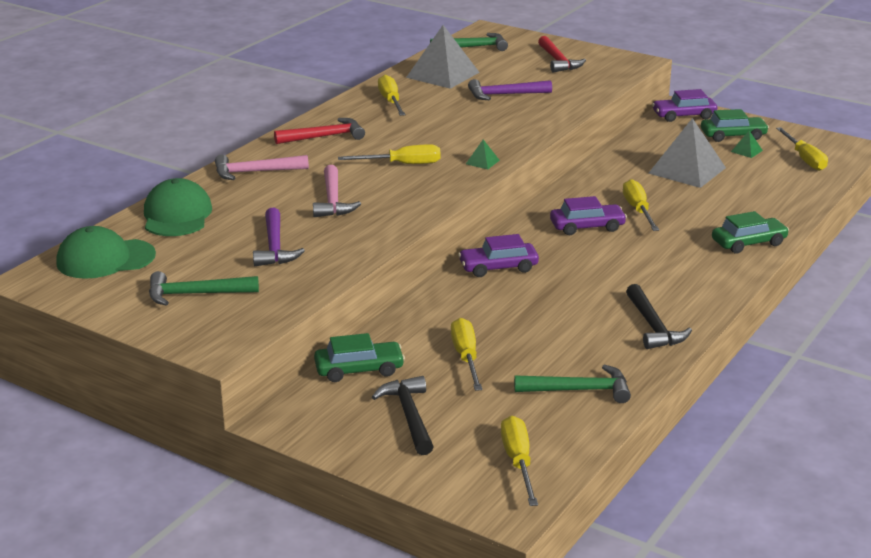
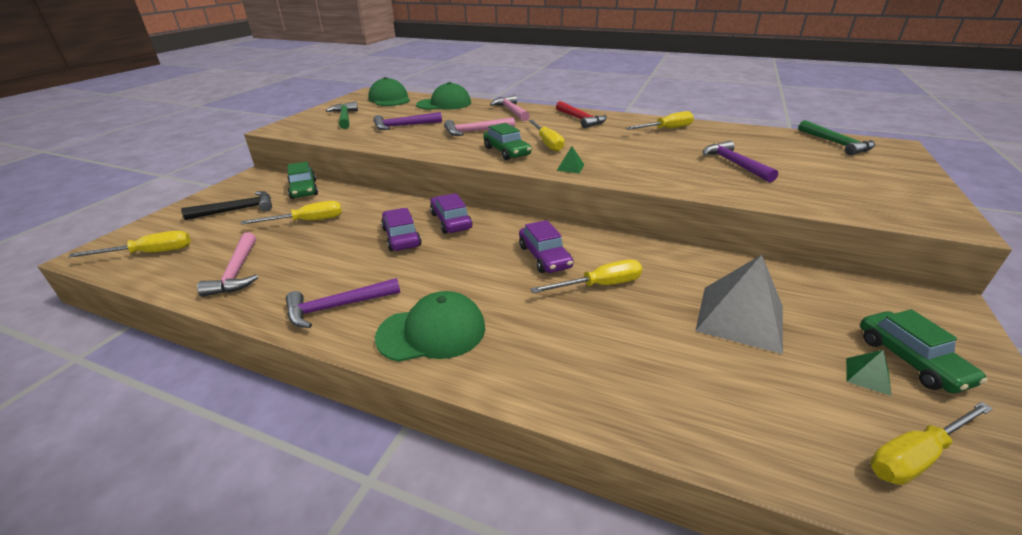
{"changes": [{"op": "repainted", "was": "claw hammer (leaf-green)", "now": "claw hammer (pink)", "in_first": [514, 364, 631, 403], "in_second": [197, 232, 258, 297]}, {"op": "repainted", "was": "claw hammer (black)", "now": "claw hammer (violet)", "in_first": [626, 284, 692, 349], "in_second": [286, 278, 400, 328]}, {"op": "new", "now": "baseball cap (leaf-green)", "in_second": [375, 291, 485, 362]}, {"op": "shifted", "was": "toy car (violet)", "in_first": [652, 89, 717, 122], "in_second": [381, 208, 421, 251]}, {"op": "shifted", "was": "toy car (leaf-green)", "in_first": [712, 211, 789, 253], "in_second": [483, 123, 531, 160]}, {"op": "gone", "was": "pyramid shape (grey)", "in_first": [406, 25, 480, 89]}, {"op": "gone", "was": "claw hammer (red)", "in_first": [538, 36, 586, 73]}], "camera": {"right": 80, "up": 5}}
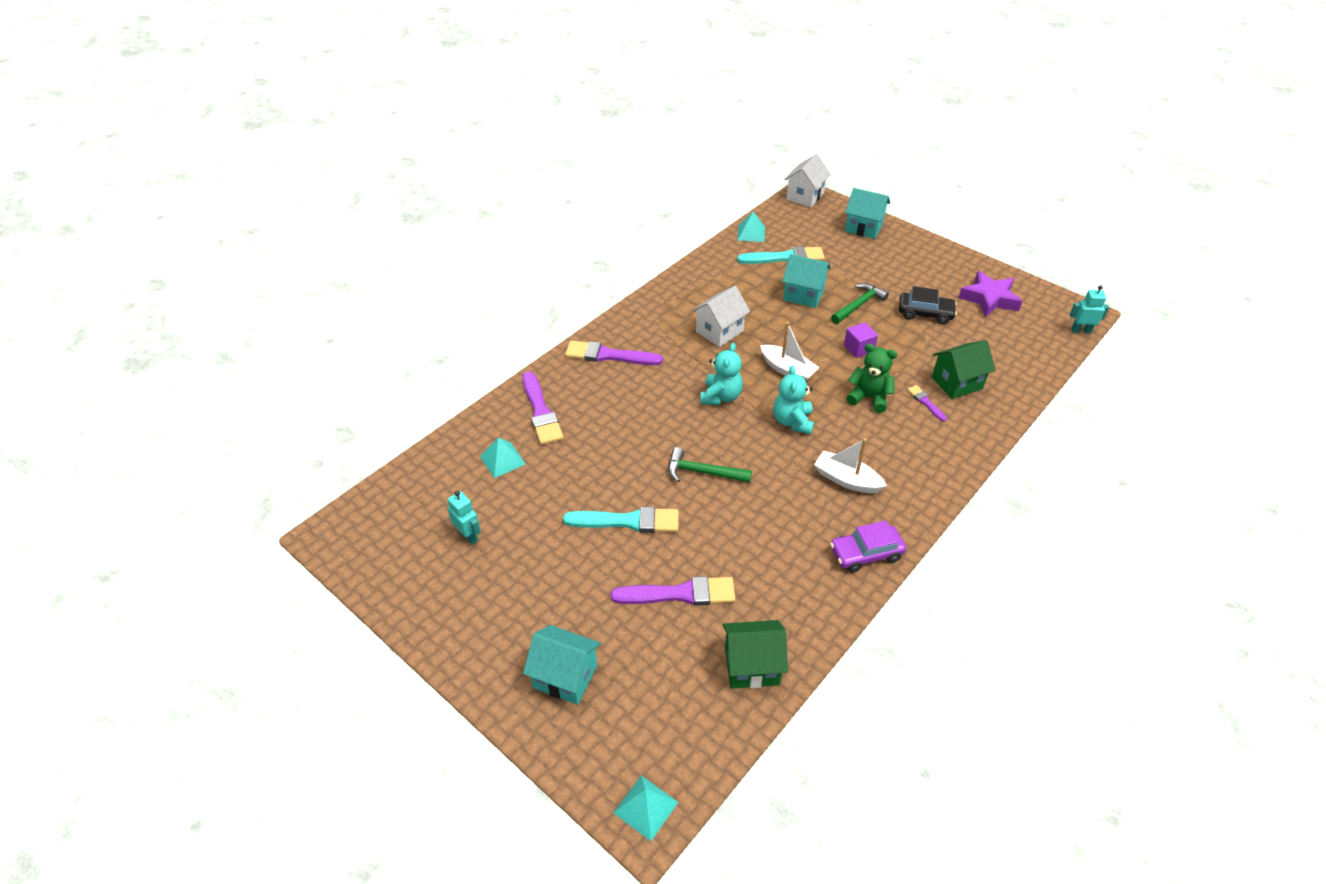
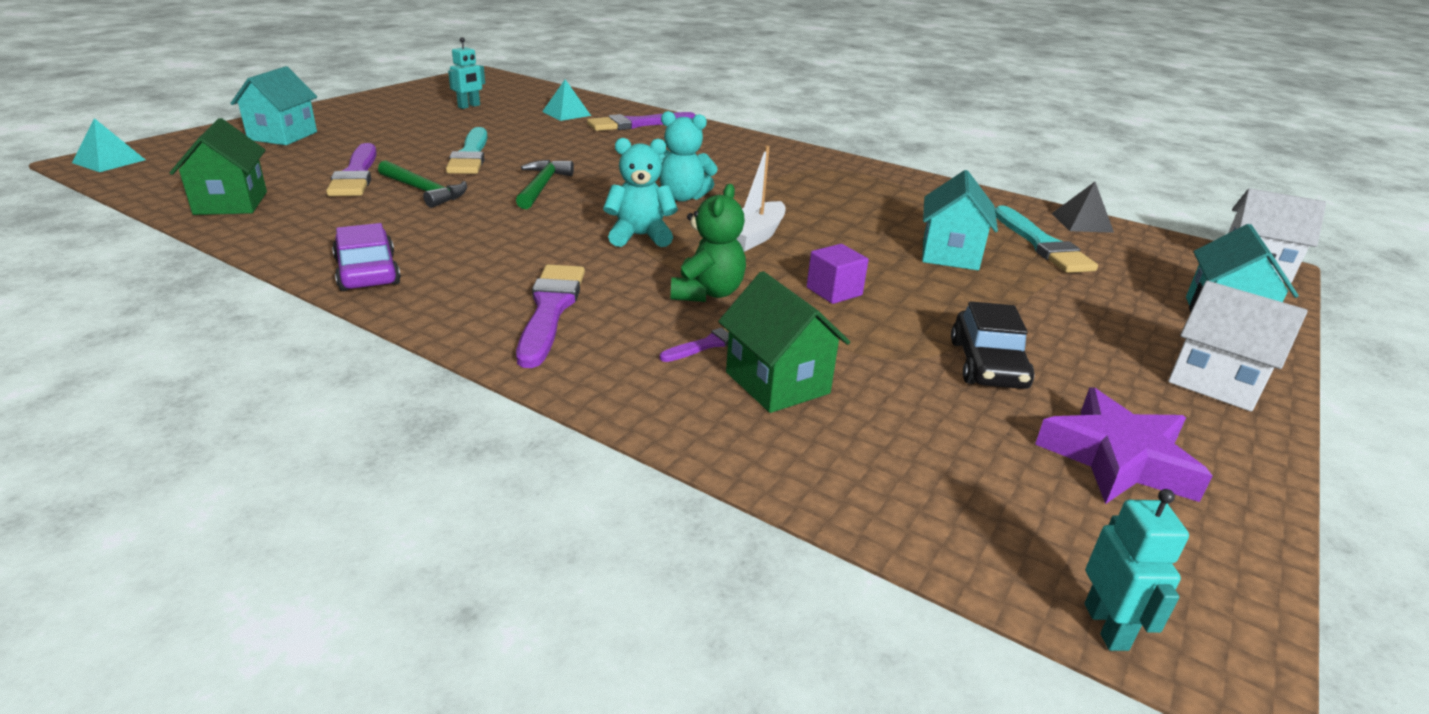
{"changes": [{"op": "shifted", "was": "claw hammer (leaf-green)", "in_first": [831, 283, 889, 324], "in_second": [378, 160, 467, 208]}, {"op": "shifted", "was": "brush (violet)", "in_first": [565, 341, 663, 365], "in_second": [516, 264, 585, 368]}, {"op": "repainted", "was": "pyramid shape (teal)", "now": "pyramid shape (black)", "in_first": [738, 212, 765, 242], "in_second": [1051, 182, 1114, 233]}, {"op": "shifted", "was": "house (white)", "in_first": [692, 286, 750, 347], "in_second": [1168, 281, 1308, 411]}, {"op": "gone", "was": "boat (white)", "in_first": [814, 438, 887, 493]}], "camera": {"right": 80, "up": -15}}
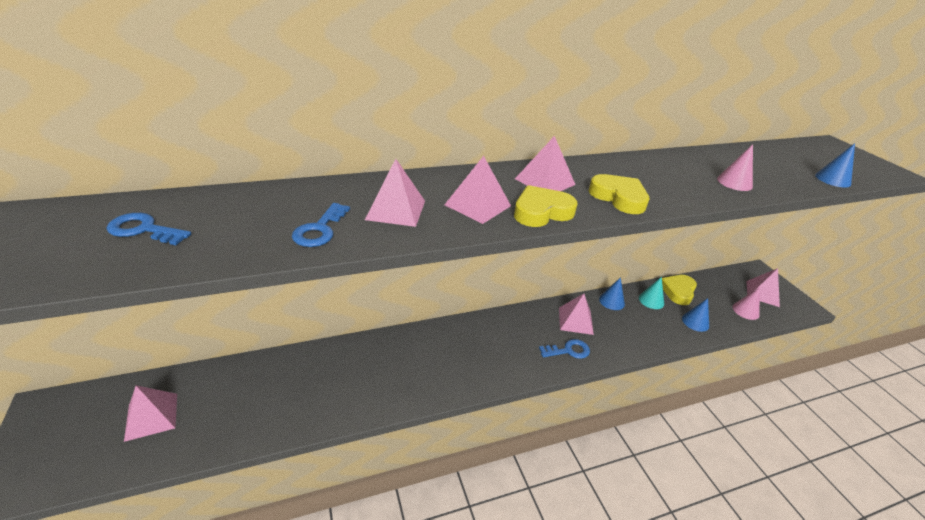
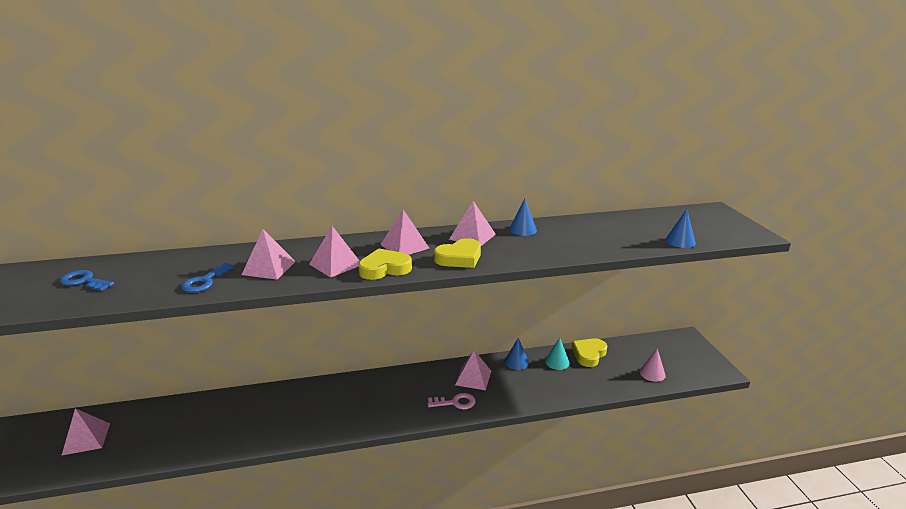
{"changes": [{"op": "repainted", "was": "key (blue)", "now": "key (pink)", "in_first": [539, 339, 590, 359], "in_second": [428, 393, 475, 410]}, {"op": "rotated", "was": "heart (golden)", "in_first": [589, 174, 649, 214], "in_second": [434, 238, 481, 268], "clockwise": 90}, {"op": "shifted", "was": "pyramid shape (pink)", "in_first": [746, 268, 780, 307], "in_second": [449, 201, 496, 246]}, {"op": "shifted", "was": "solid cone (blue)", "in_first": [682, 298, 709, 332], "in_second": [509, 199, 537, 236]}, {"op": "gone", "was": "solid cone (pink)", "in_first": [717, 144, 753, 191]}], "camera": {"right": 10, "up": -10}}
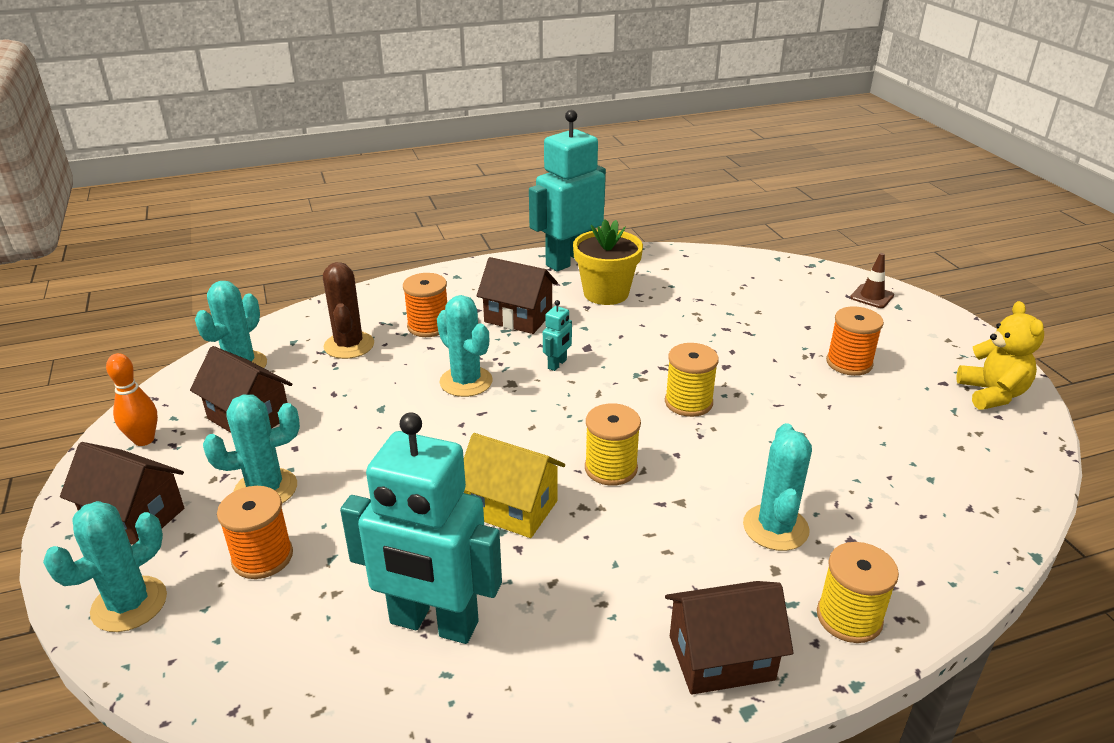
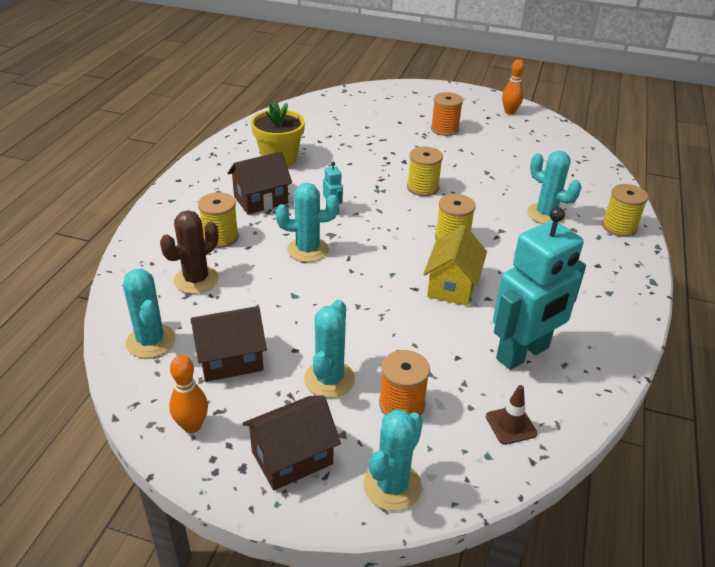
{"changes": [{"op": "rotated", "was": "prickly plant (russet)", "in_first": [323, 262, 374, 359], "in_second": [160, 210, 219, 294], "clockwise": -75}, {"op": "repainted", "was": "bobbin (orange-coloured)", "now": "bobbin (golden)", "in_first": [403, 273, 447, 337], "in_second": [198, 192, 239, 248]}, {"op": "rotated", "was": "prickly plant (teal)", "in_first": [43, 501, 167, 632], "in_second": [363, 409, 423, 511], "clockwise": 45}, {"op": "rotated", "was": "house (golden)", "in_first": [464, 433, 565, 538], "in_second": [423, 225, 487, 306], "clockwise": -45}, {"op": "shifted", "was": "traffic cone (russet)", "in_first": [850, 253, 894, 308], "in_second": [486, 385, 537, 445]}, {"op": "swapped", "was": "stuffed bear (golden)", "now": "skittle (orange-coloured)", "in_first": [957, 301, 1044, 410], "in_second": [502, 59, 525, 115]}, {"op": "gone", "was": "robot figure (teal)", "in_first": [529, 110, 606, 271]}, {"op": "gone", "was": "house (russet)", "in_first": [665, 581, 793, 695]}], "camera": {"right": -55, "up": 5}}
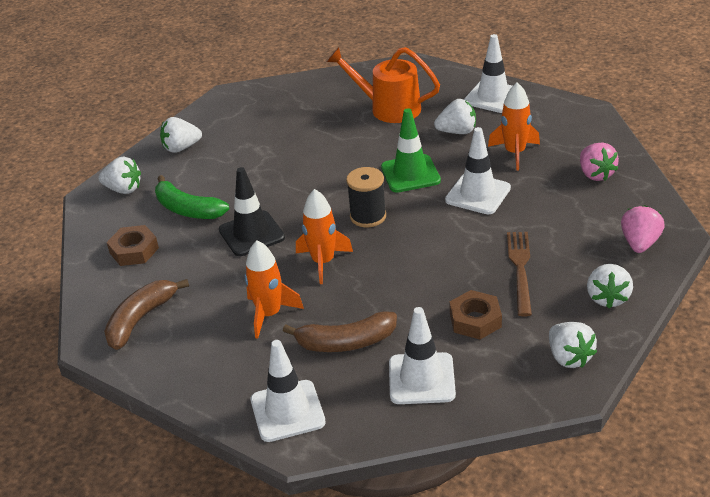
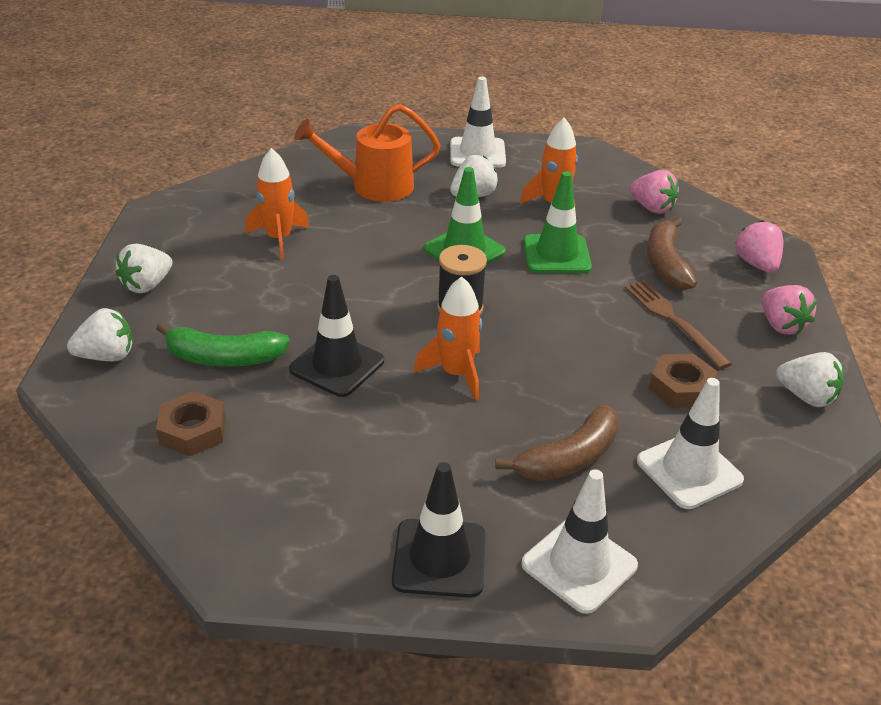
{"changes": [{"op": "shifted", "was": "rocket (orange-coloured)", "in_first": [245, 240, 304, 339], "in_second": [245, 148, 309, 260]}, {"op": "new", "now": "traffic cone (black)", "in_second": [392, 462, 486, 598]}, {"op": "repainted", "was": "traffic cone (white)", "now": "traffic cone (leaf-green)", "in_first": [445, 127, 511, 214], "in_second": [523, 171, 592, 273]}, {"op": "shifted", "was": "banana fruit (russet)", "in_first": [104, 279, 189, 350], "in_second": [647, 217, 697, 290]}, {"op": "repainted", "was": "toy strawberry (white)", "now": "toy strawberry (pink)", "in_first": [587, 264, 633, 308], "in_second": [762, 285, 817, 335]}], "camera": {"right": -35, "up": 0}}
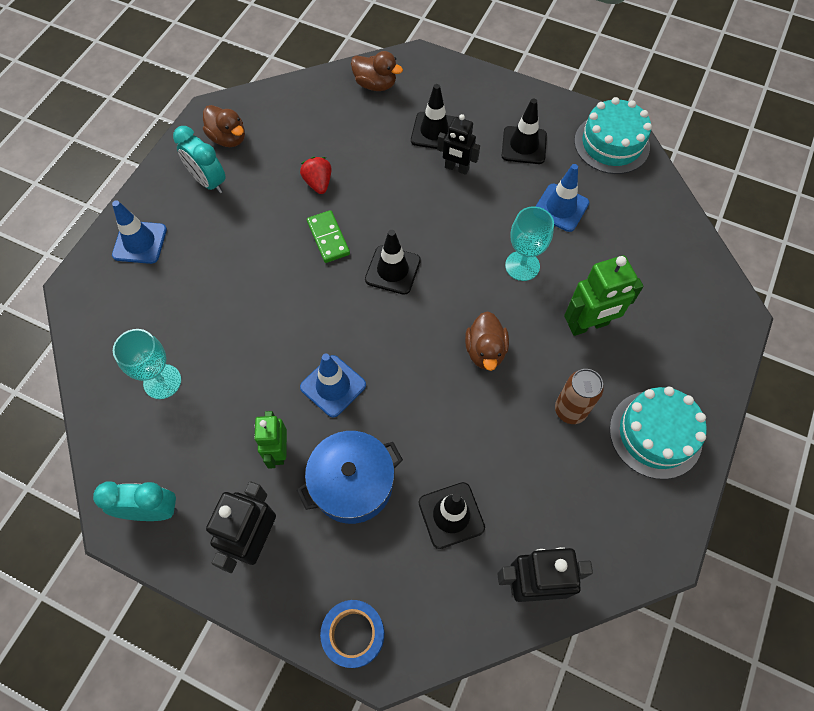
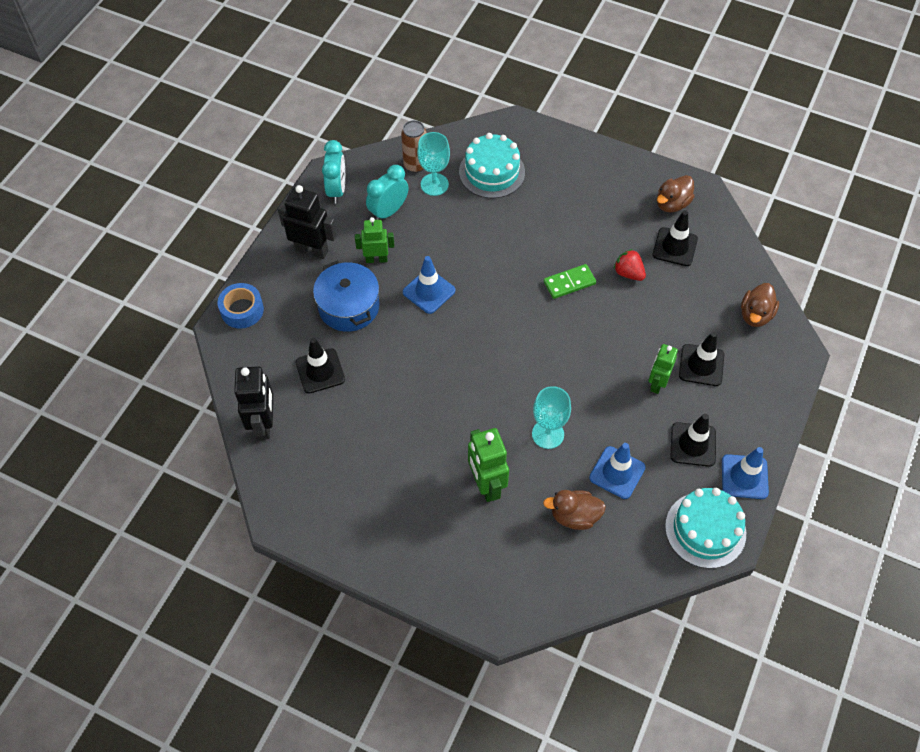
{"changes": [{"op": "shifted", "was": "alarm clock (teal)", "in_first": [173, 126, 226, 194], "in_second": [366, 165, 409, 220]}, {"op": "shifted", "was": "soda can (russet)", "in_first": [555, 369, 604, 424], "in_second": [401, 120, 427, 173]}, {"op": "shifted", "was": "cake (teal)", "in_first": [610, 387, 707, 479], "in_second": [459, 133, 525, 198]}, {"op": "shifted", "was": "rubber duck (russet)", "in_first": [465, 311, 509, 371], "in_second": [543, 490, 606, 530]}, {"op": "rotated", "was": "toy strawberry (red)", "in_first": [300, 157, 332, 194], "in_second": [614, 249, 646, 281], "clockwise": -120}, {"op": "repainted", "was": "robot figure (black)", "now": "robot figure (leaf-green)", "in_first": [437, 114, 480, 175], "in_second": [648, 344, 678, 394]}, {"op": "shifted", "was": "traffic cone (black)", "in_first": [365, 230, 421, 295], "in_second": [653, 210, 698, 266]}, {"op": "shifted", "was": "traffic cone (blue)", "in_first": [112, 200, 167, 264], "in_second": [722, 447, 769, 499]}], "camera": {"right": 90, "up": -5}}
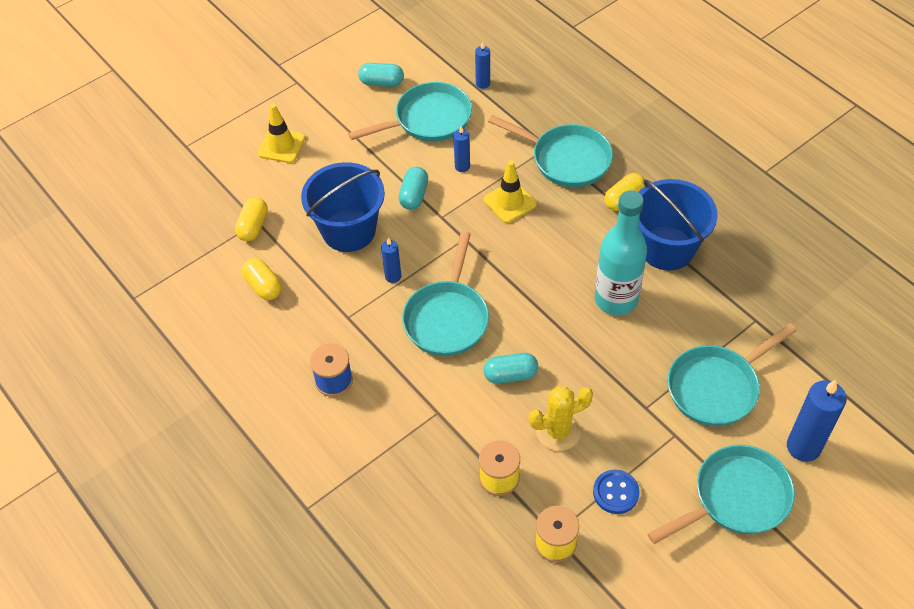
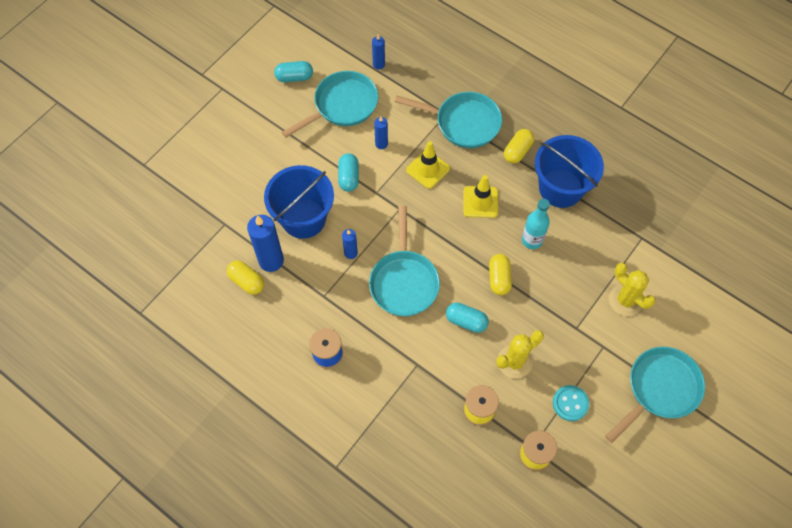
{"changes": [{"op": "shifted", "was": "candle (blue)", "in_first": [787, 380, 847, 462], "in_second": [247, 215, 284, 272]}, {"op": "rotated", "was": "pill shape (teal)", "in_first": [484, 353, 538, 384], "in_second": [446, 302, 489, 333], "clockwise": 45}, {"op": "shifted", "was": "traffic cone (golden)", "in_first": [258, 104, 305, 163], "in_second": [463, 175, 498, 218]}, {"op": "shifted", "was": "pill shape (golden)", "in_first": [235, 197, 268, 241], "in_second": [489, 254, 512, 295]}, {"op": "scaled", "was": "bottle (teal)", "in_first": [595, 190, 647, 315], "in_second": [522, 199, 550, 249], "ratio": 0.62}, {"op": "repainted", "was": "button (blue)", "now": "button (teal)", "in_first": [593, 470, 640, 514], "in_second": [553, 385, 589, 421]}, {"op": "swapped", "was": "pan (teal)", "now": "prickly plant (golden)", "in_first": [668, 323, 797, 426], "in_second": [609, 263, 656, 316]}], "camera": {"right": -15, "up": 10}}
